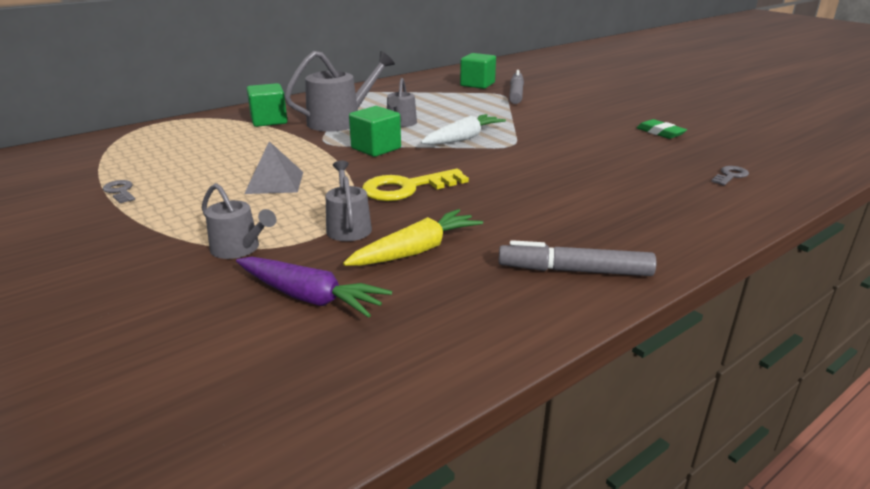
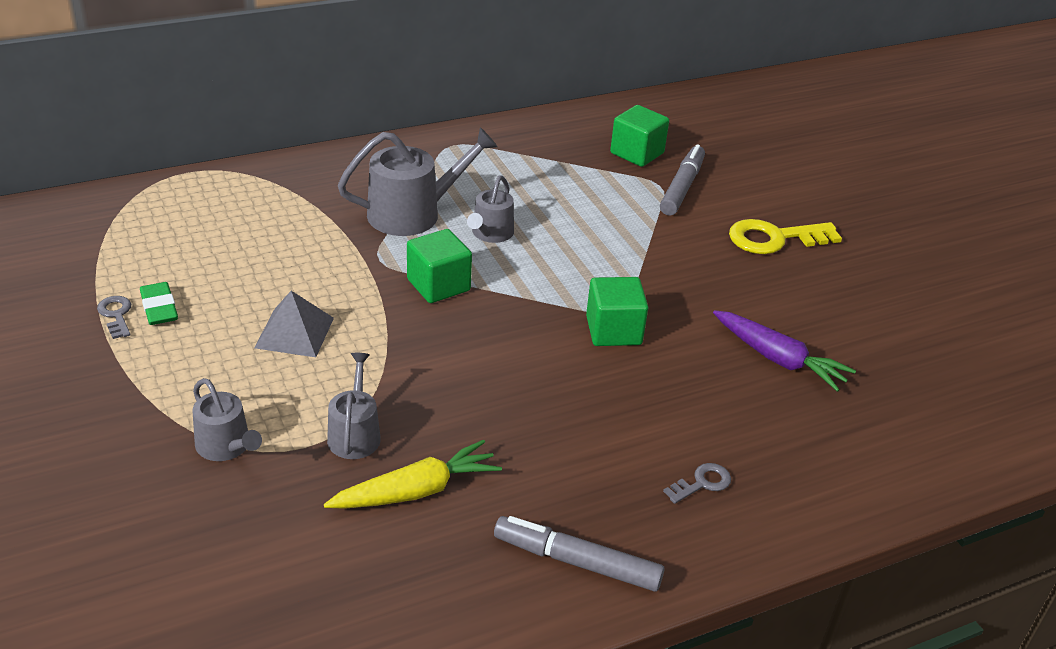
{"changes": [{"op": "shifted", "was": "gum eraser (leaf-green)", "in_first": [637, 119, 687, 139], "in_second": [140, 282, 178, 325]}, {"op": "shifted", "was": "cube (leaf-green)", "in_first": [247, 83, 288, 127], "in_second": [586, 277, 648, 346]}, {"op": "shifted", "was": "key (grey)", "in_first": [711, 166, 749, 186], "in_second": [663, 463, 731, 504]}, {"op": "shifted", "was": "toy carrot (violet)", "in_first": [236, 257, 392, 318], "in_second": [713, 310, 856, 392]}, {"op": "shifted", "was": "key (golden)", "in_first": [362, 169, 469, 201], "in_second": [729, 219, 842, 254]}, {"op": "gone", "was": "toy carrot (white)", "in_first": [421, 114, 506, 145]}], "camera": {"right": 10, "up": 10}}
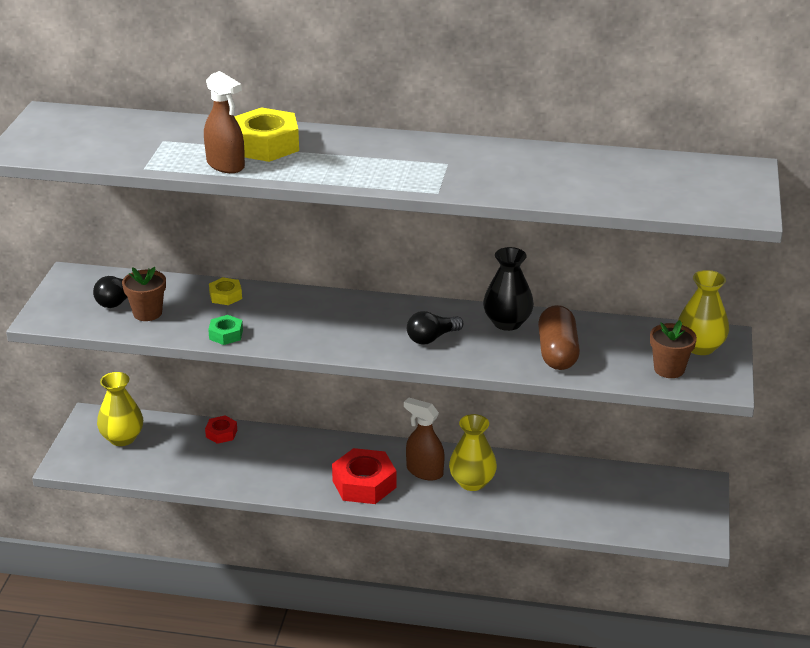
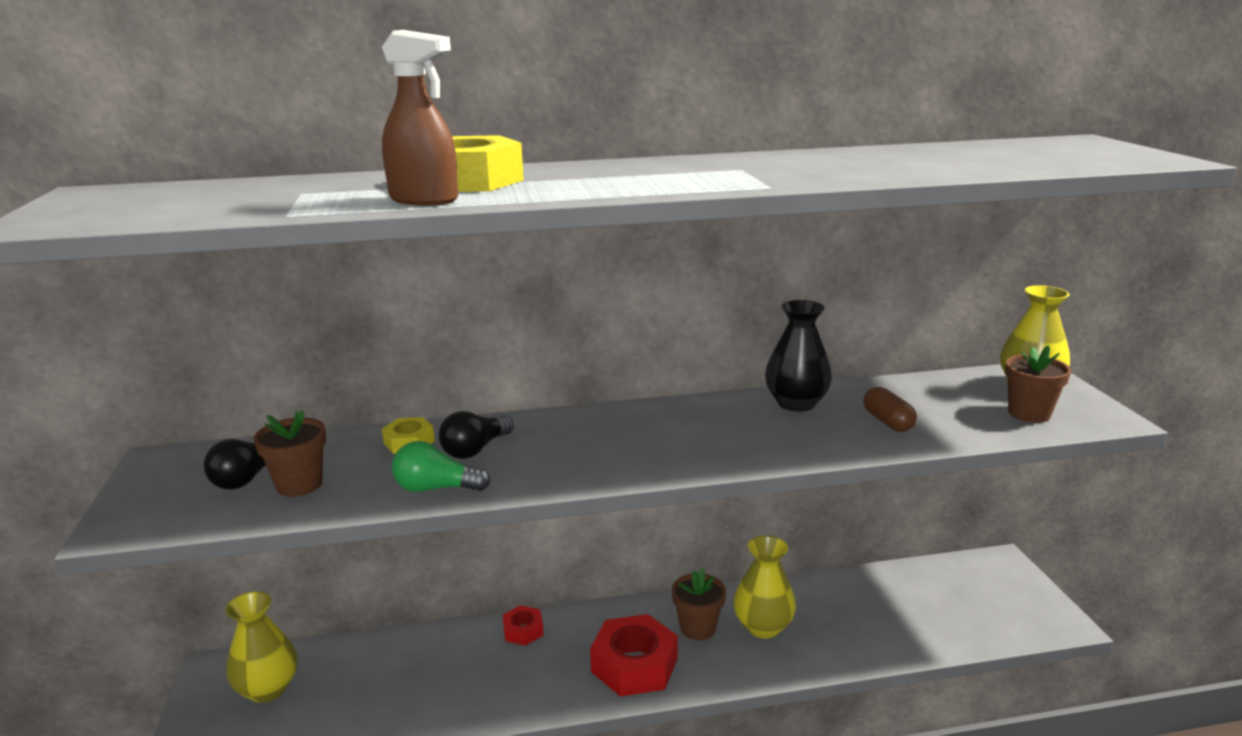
{"changes": [{"op": "swapped", "was": "nut (leaf-green)", "now": "lightbulb (leaf-green)", "in_first": [208, 315, 243, 345], "in_second": [392, 441, 491, 492]}, {"op": "shifted", "was": "lightbulb (black)", "in_first": [407, 311, 464, 345], "in_second": [439, 411, 514, 459]}, {"op": "shifted", "was": "nut (red)", "in_first": [205, 416, 237, 444], "in_second": [503, 605, 544, 646]}, {"op": "swapped", "was": "spray cleaner (russet)", "now": "flower pot (russet)", "in_first": [404, 397, 445, 480], "in_second": [672, 568, 726, 640]}, {"op": "scaled", "was": "pill shape (russet)", "in_first": [538, 305, 580, 370], "in_second": [863, 387, 917, 432], "ratio": 0.59}], "camera": {"right": -20, "up": -10}}
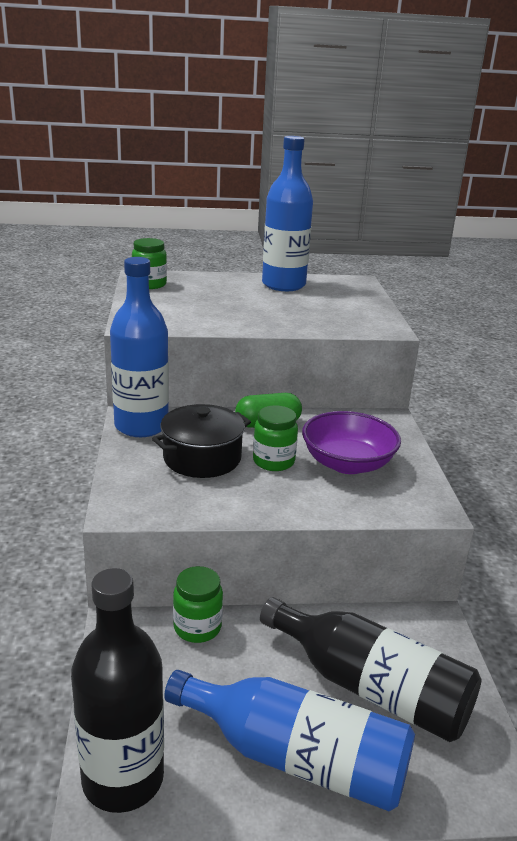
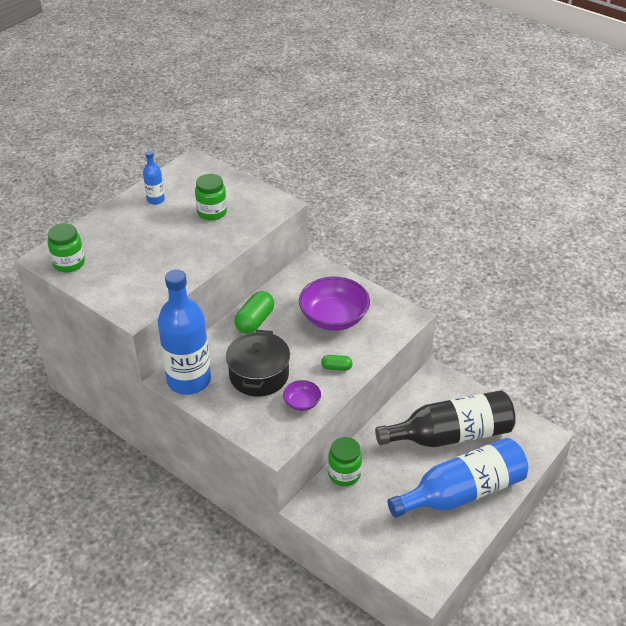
{"changes": [{"op": "scaled", "was": "bottle (blue)", "in_first": [262, 136, 313, 291], "in_second": [143, 151, 165, 205], "ratio": 0.45}, {"op": "shifted", "was": "jam jar (leaf-green)", "in_first": [253, 405, 298, 471], "in_second": [195, 174, 227, 220]}, {"op": "new", "now": "serving bowl (violet)", "in_second": [283, 380, 321, 411]}, {"op": "new", "now": "pill shape (leaf-green)", "in_second": [321, 355, 353, 371]}, {"op": "gone", "was": "bottle (black)", "in_first": [71, 568, 164, 813]}], "camera": {"right": -45, "up": 15}}
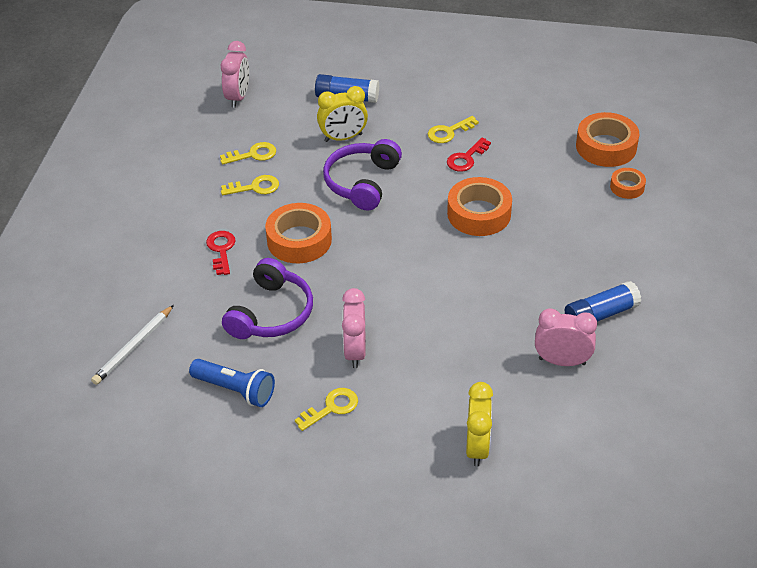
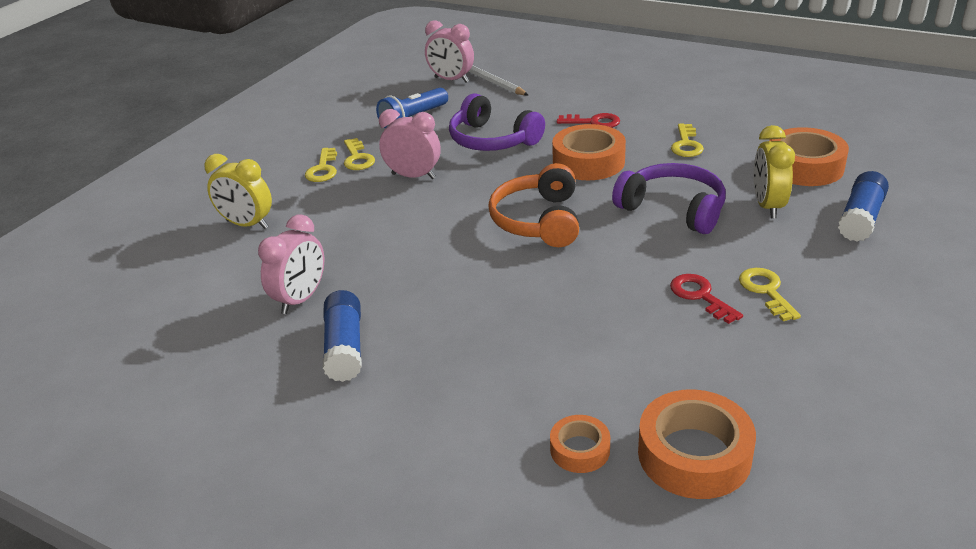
{"changes": [{"op": "shifted", "was": "key (golden)", "in_first": [220, 142, 276, 165], "in_second": [305, 148, 337, 182]}, {"op": "shifted", "was": "alarm clock (pink)", "in_first": [221, 41, 249, 108], "in_second": [425, 20, 474, 83]}, {"op": "new", "now": "headphones (orange-coloured)", "in_second": [489, 163, 579, 247]}, {"op": "shifted", "was": "tape (orange-coloured)", "in_first": [447, 177, 512, 236], "in_second": [769, 127, 849, 186]}], "camera": {"right": 110, "up": -10}}
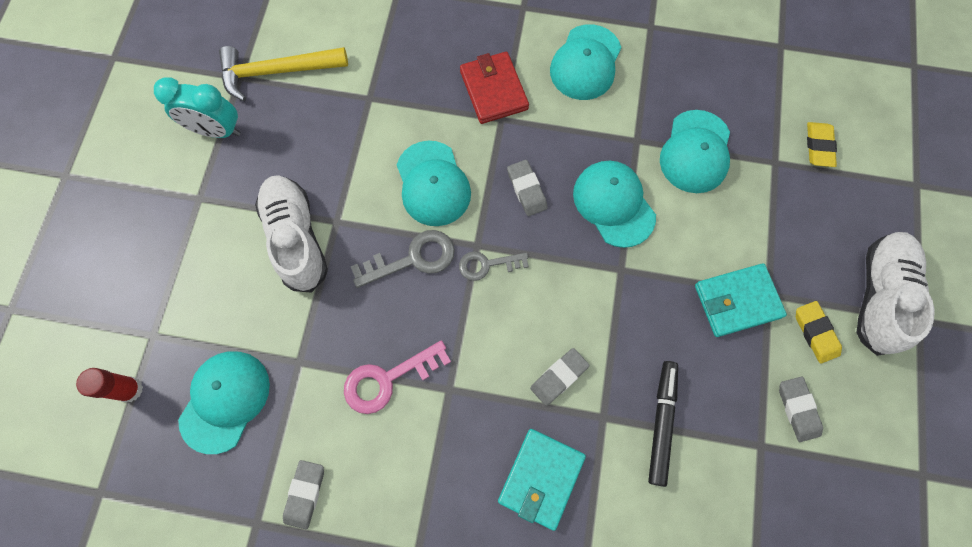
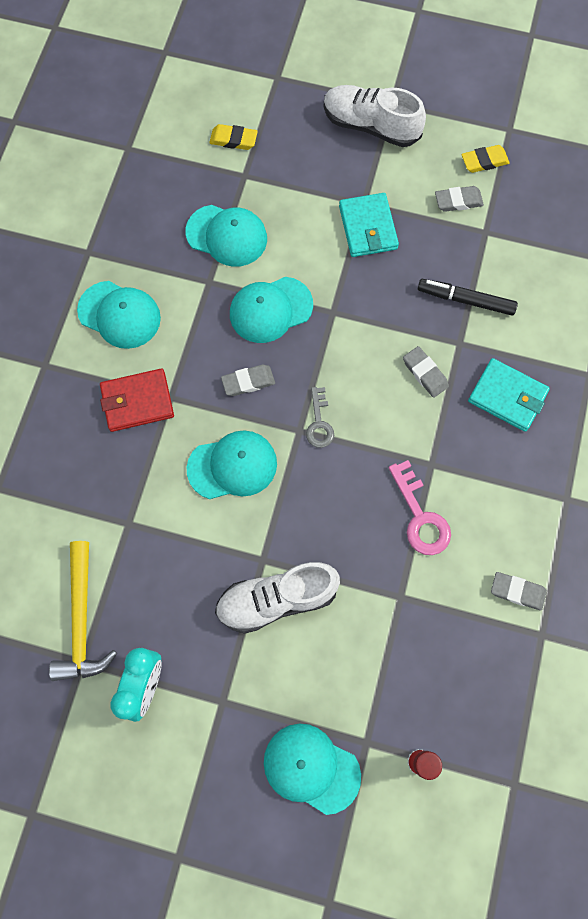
{"changes": [{"op": "shifted", "was": "baseball cap (teal)", "in_first": [178, 352, 270, 454], "in_second": [264, 724, 361, 815]}, {"op": "shifted", "was": "gum eraser (golden)", "in_first": [796, 301, 842, 364], "in_second": [461, 145, 510, 173]}, {"op": "gone", "was": "key (grey)", "in_first": [350, 230, 455, 288]}], "camera": {"right": -85, "up": 0}}
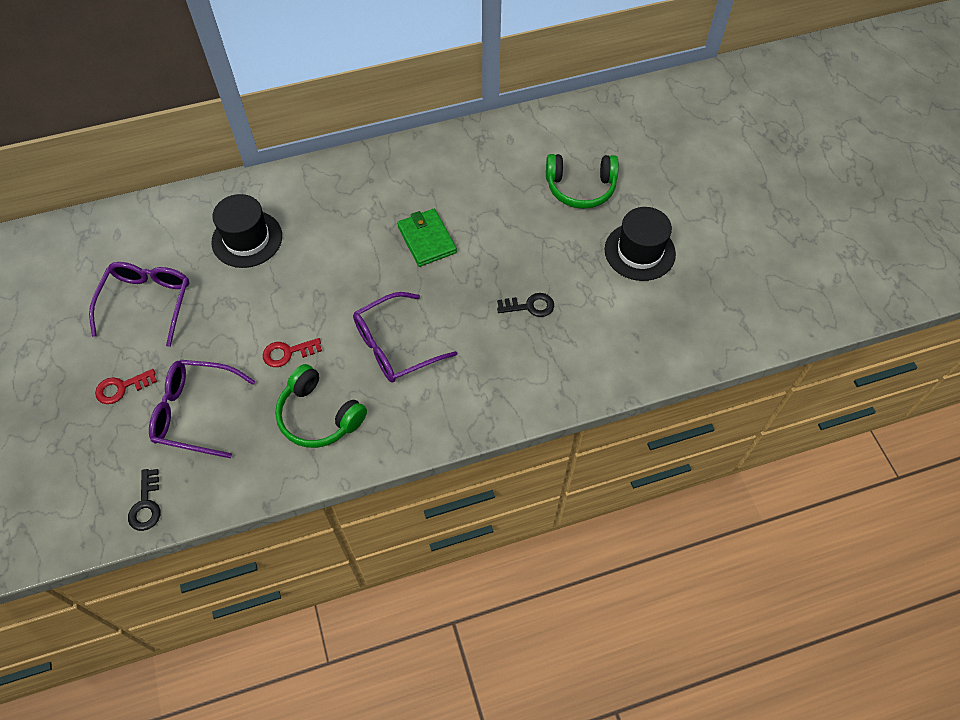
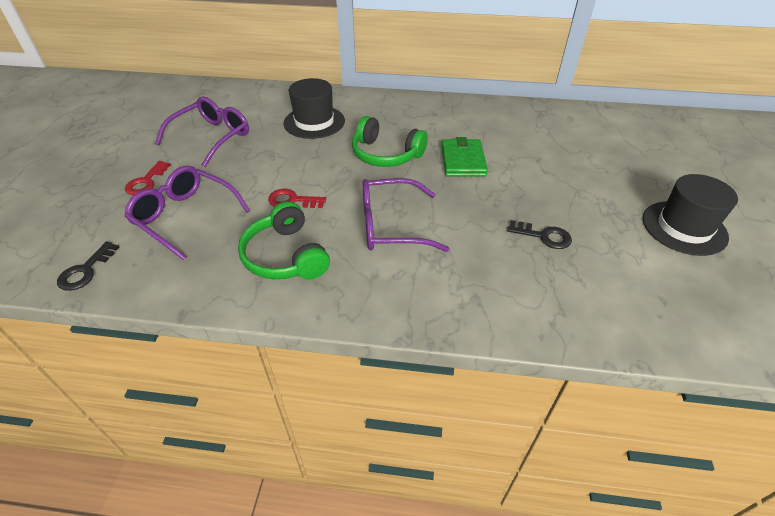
{"changes": [{"op": "rotated", "was": "key (red)", "in_first": [95, 369, 157, 404], "in_second": [125, 161, 171, 195], "clockwise": -75}, {"op": "shifted", "was": "headphones (leaf-green)", "in_first": [546, 154, 619, 209], "in_second": [352, 116, 428, 167]}], "camera": {"right": 25, "up": -15}}
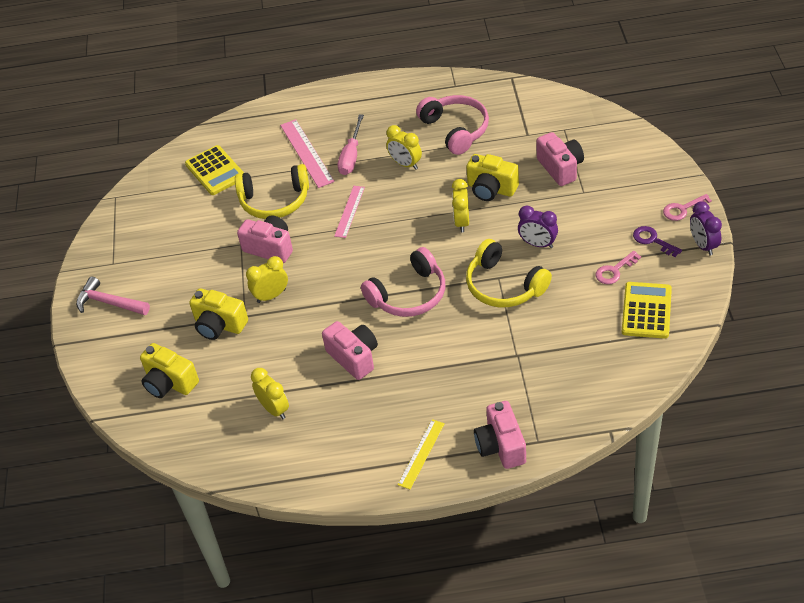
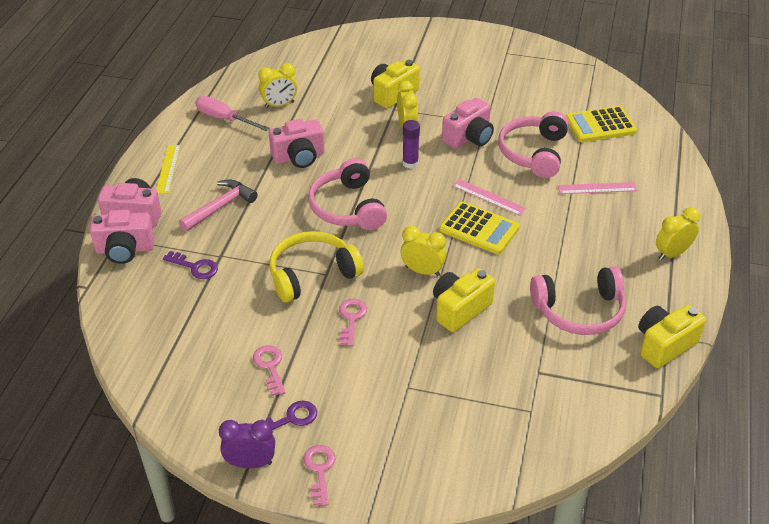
{"changes": [{"op": "shifted", "was": "photo camera (pink)", "in_first": [536, 132, 584, 186], "in_second": [90, 210, 154, 264]}, {"op": "rotated", "was": "measuring stick (golden)", "in_first": [397, 419, 445, 489], "in_second": [156, 145, 180, 194], "clockwise": 45}, {"op": "new", "now": "key (violet)", "in_second": [163, 251, 218, 279]}, {"op": "shifted", "was": "claw hammer (pink)", "in_first": [76, 277, 150, 315], "in_second": [179, 179, 258, 232]}, {"op": "shifted", "was": "screwdriver (pink)", "in_first": [338, 114, 364, 175], "in_second": [195, 96, 270, 131]}, {"op": "swapped", "was": "alarm clock (violet)", "now": "key (pink)", "in_first": [518, 206, 558, 248], "in_second": [339, 299, 367, 346]}, {"op": "new", "now": "glue stick (violet)", "in_second": [402, 120, 420, 169]}, {"op": "shifted", "was": "pocket calculator (golden)", "in_first": [622, 282, 672, 339], "in_second": [439, 202, 520, 254]}, {"op": "repainted", "was": "headphones (golden)", "now": "headphones (pink)", "in_first": [235, 164, 309, 219], "in_second": [498, 111, 569, 178]}, {"op": "scaled", "was": "measuring stick (pink)", "in_first": [280, 119, 335, 188], "in_second": [558, 182, 637, 194], "ratio": 0.65}, {"op": "shifted", "was": "photo camera (golden)", "in_first": [140, 343, 199, 398], "in_second": [638, 305, 706, 368]}, {"op": "shifted", "was": "alarm clock (golden)", "in_first": [386, 125, 422, 170], "in_second": [656, 207, 700, 260]}], "camera": {"right": 105, "up": -5}}
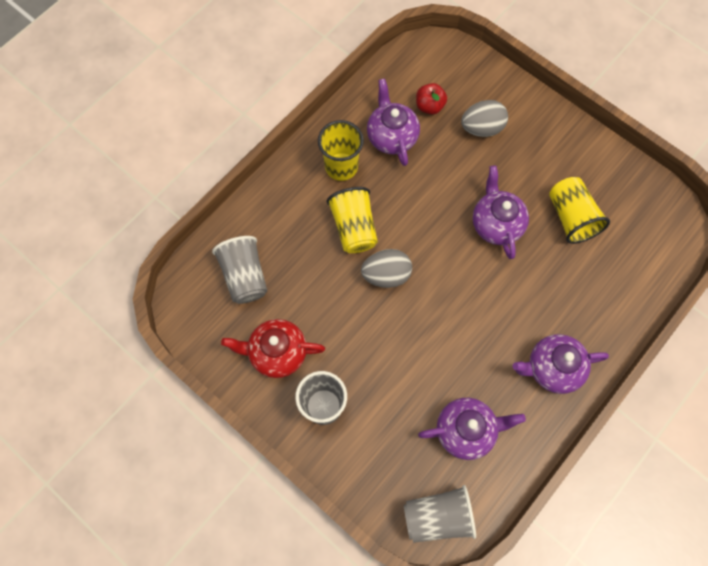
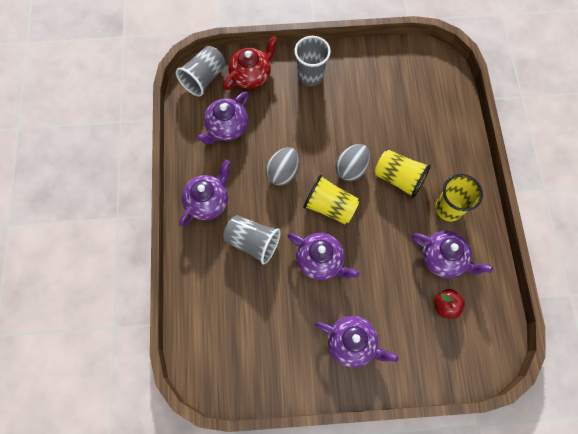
{"changes": [{"op": "shifted", "was": "teapot (red)", "in_first": [221, 319, 325, 378], "in_second": [223, 35, 278, 90]}, {"op": "shifted", "was": "tumbler (grey)", "in_first": [212, 236, 267, 304], "in_second": [223, 215, 281, 264]}, {"op": "shifted", "was": "egg shape (grey)", "in_first": [461, 100, 508, 137], "in_second": [266, 147, 299, 186]}, {"op": "shifted", "was": "tumbler (golden)", "in_first": [549, 177, 610, 244], "in_second": [303, 175, 359, 224]}, {"op": "new", "now": "teapot (violet)", "in_second": [315, 316, 399, 368]}], "camera": {"right": 135, "up": 0}}
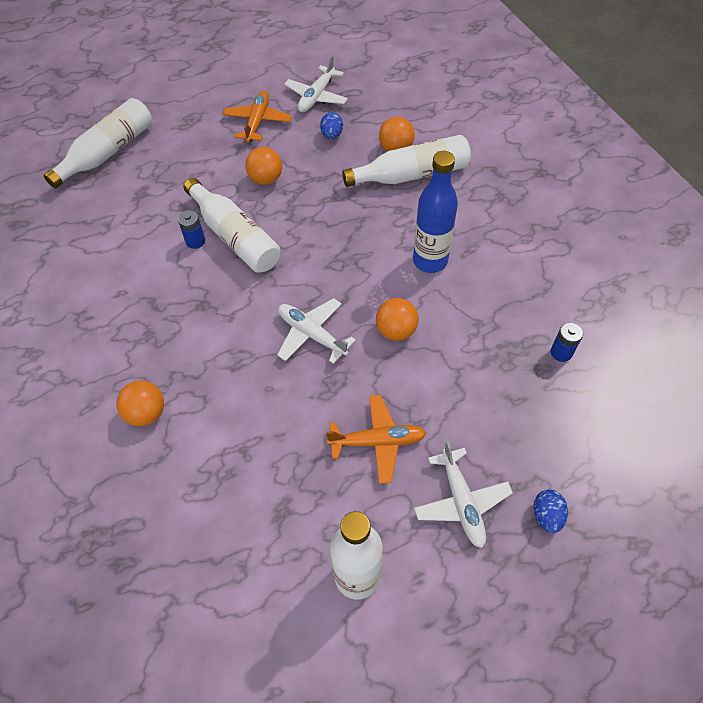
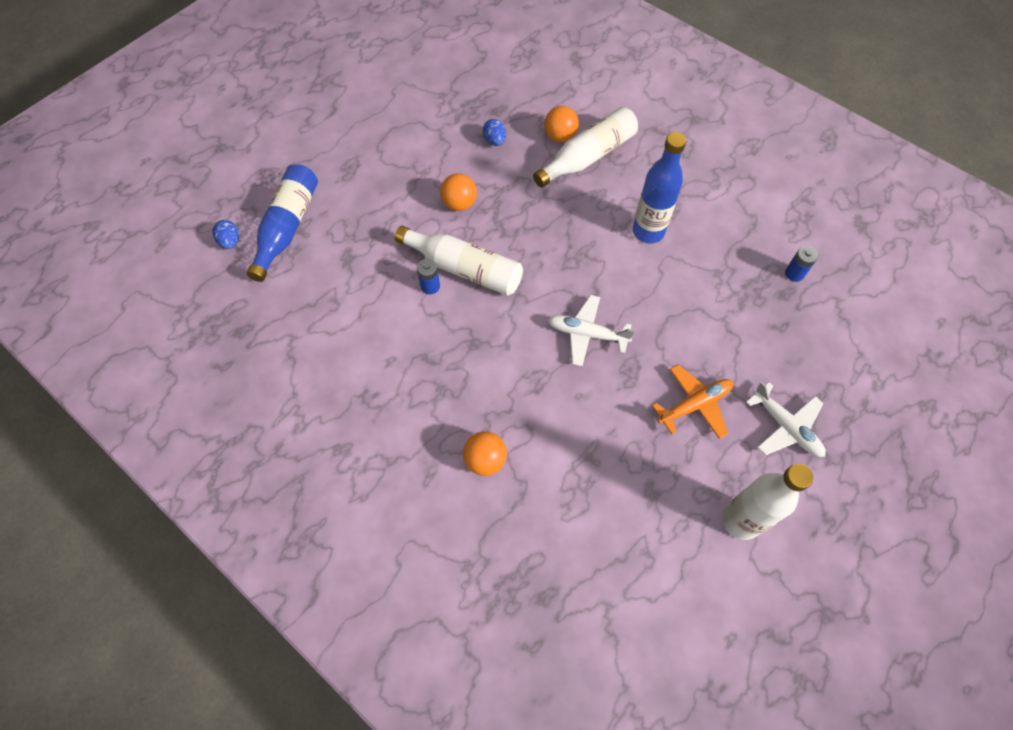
{"changes": [{"op": "shifted", "was": "egg shape (blue)", "in_first": [533, 490, 568, 533], "in_second": [212, 220, 239, 249]}, {"op": "repainted", "was": "bottle (white)", "now": "bottle (blue)", "in_first": [44, 98, 152, 188], "in_second": [247, 164, 318, 282]}, {"op": "gone", "was": "aeroplane (orange-coloured)", "in_first": [223, 90, 292, 142]}, {"op": "gone", "was": "aeroplane (white)", "in_first": [284, 55, 348, 112]}, {"op": "gone", "was": "play ball (orange-coloured)", "in_first": [376, 298, 419, 341]}], "camera": {"right": -25, "up": 5}}
